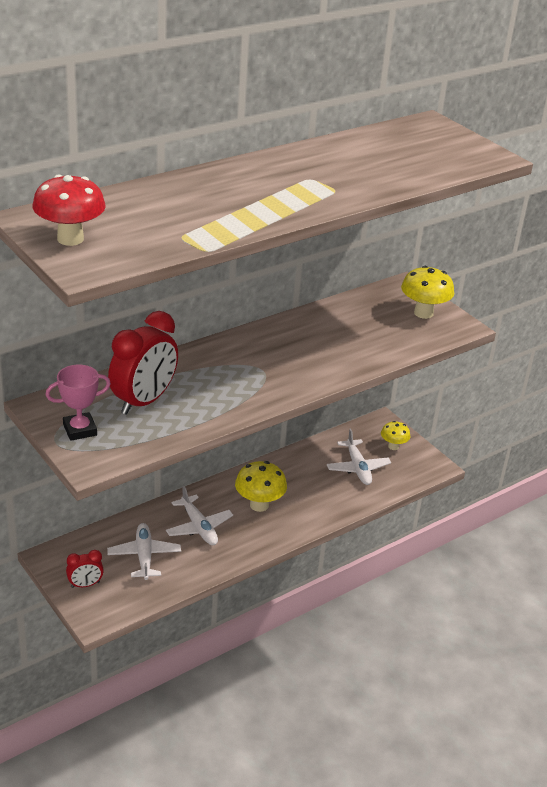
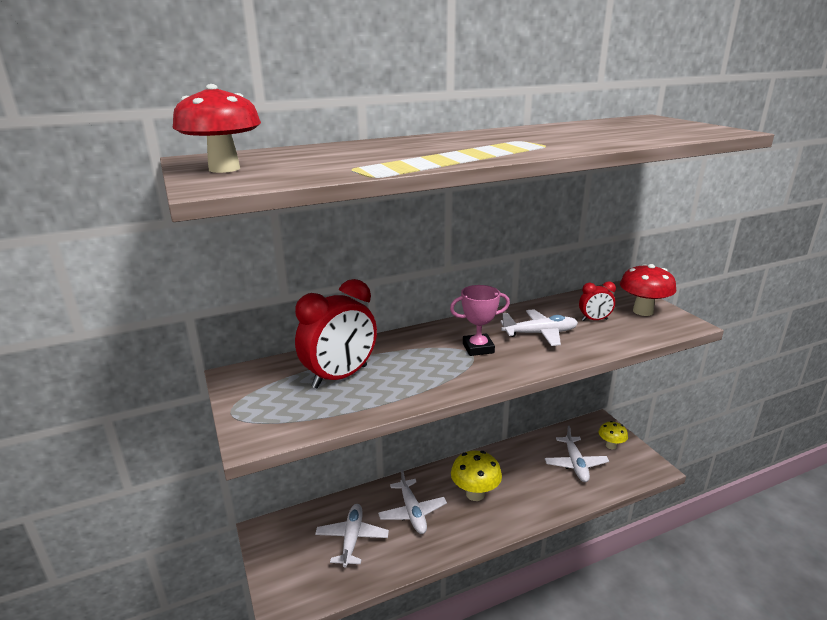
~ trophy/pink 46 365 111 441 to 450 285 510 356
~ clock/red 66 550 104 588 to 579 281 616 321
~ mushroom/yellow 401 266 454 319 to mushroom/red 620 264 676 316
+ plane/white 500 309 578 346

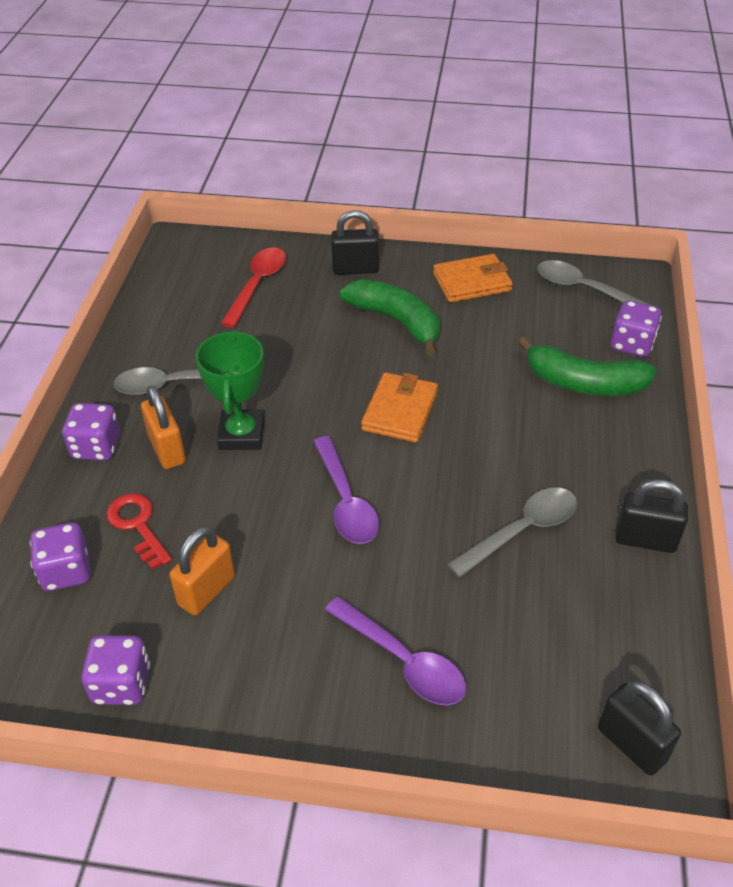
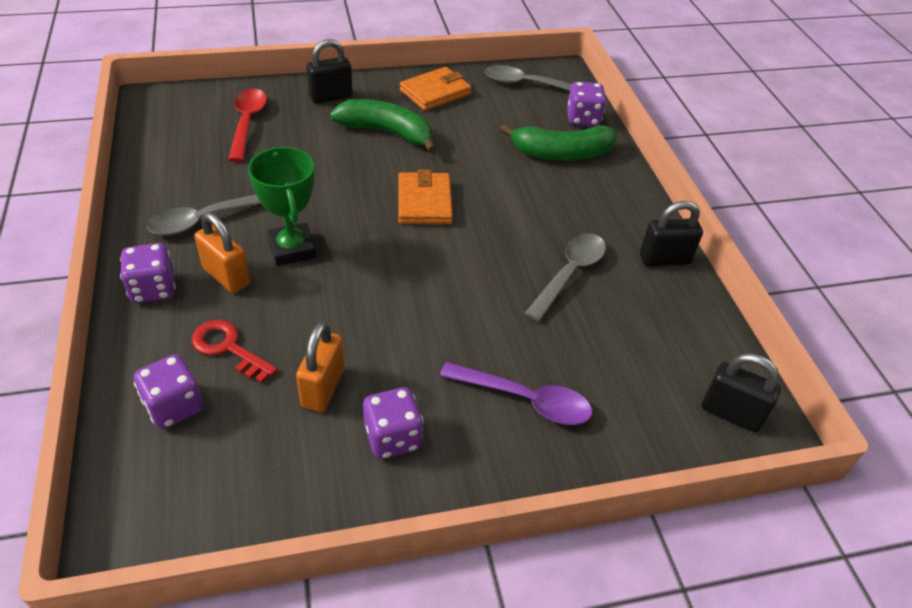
~ dice/purple 81 635 150 705 to 363 387 424 459
- spoon/purple 313 436 379 544

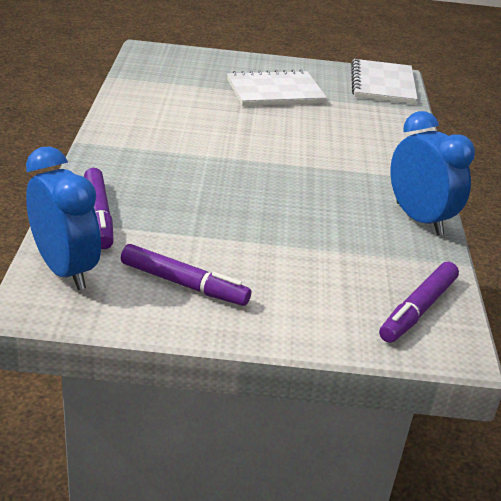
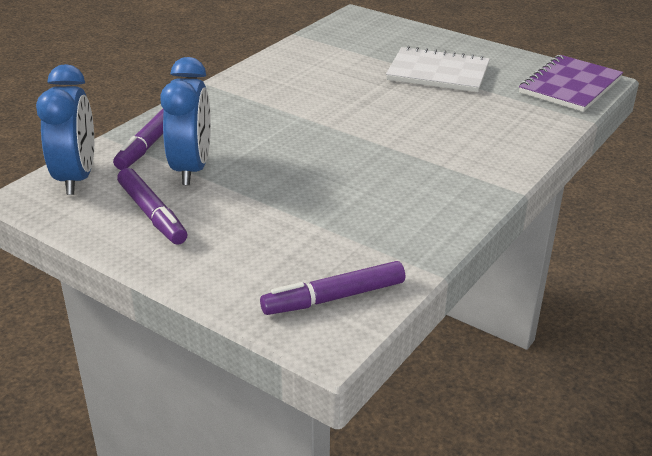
~ notebook/white 351 59 417 104 to notebook/purple 519 55 623 112
~ clock/blue 390 111 475 235 to 160 57 211 185

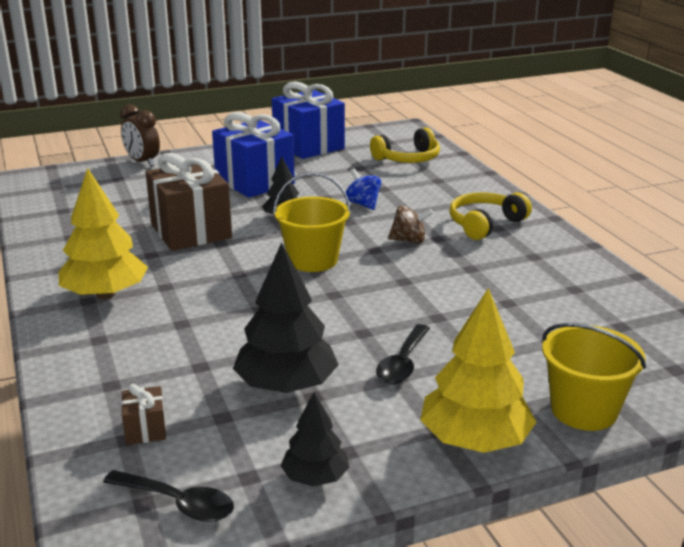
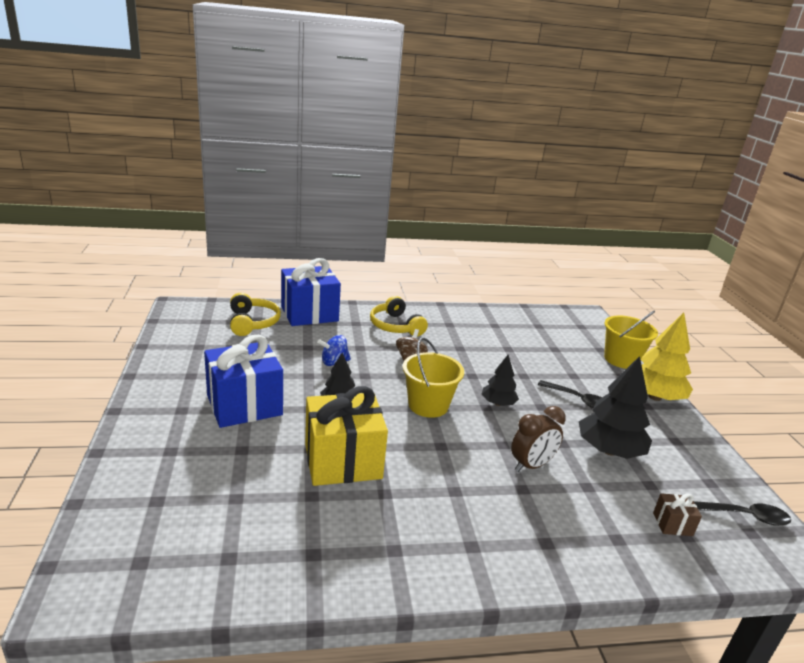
- tree/yellow 59 168 148 299
~ spoon/black 103 470 234 522 = 694 501 791 526 60 degrees clockwise
~ clock/brown 120 104 160 167 to 511 406 566 472
~ gift/brown 145 153 232 251 to gift/yellow 305 386 388 486
~ gift/blue 272 81 345 159 to 281 258 341 326
~ tree/black 281 392 349 486 to 481 355 519 406

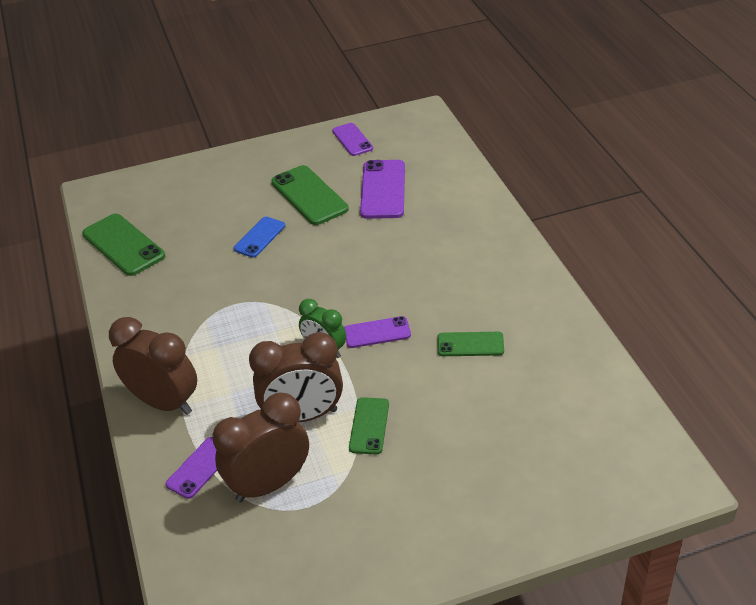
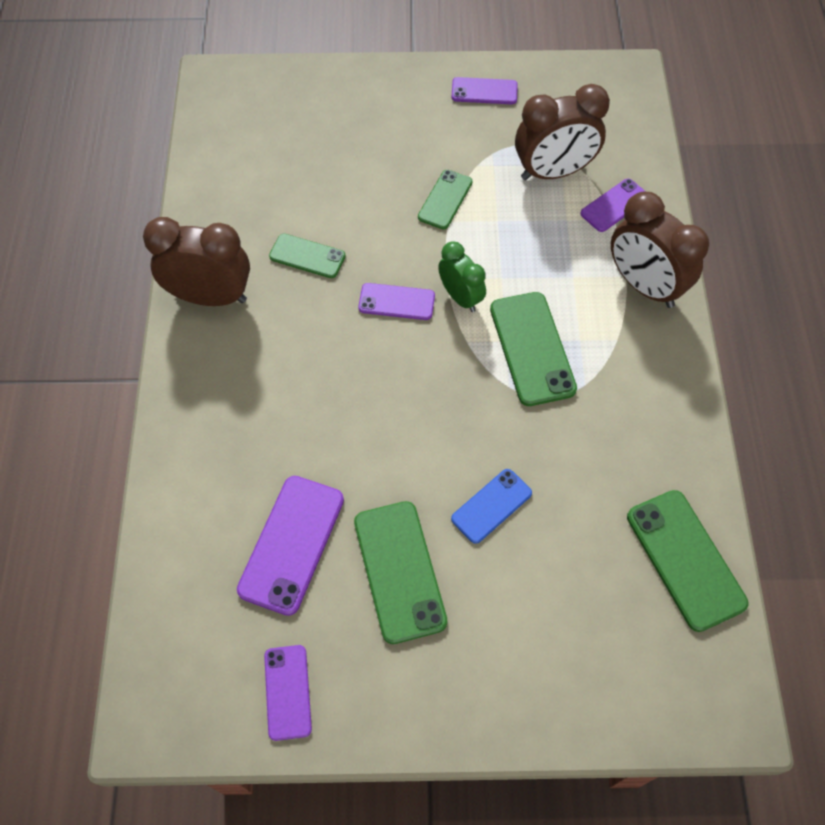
~ clock/brown 249 332 343 422 to 143 217 250 306
+ phone/purple 451 77 518 104
+ phone/green 490 292 577 406

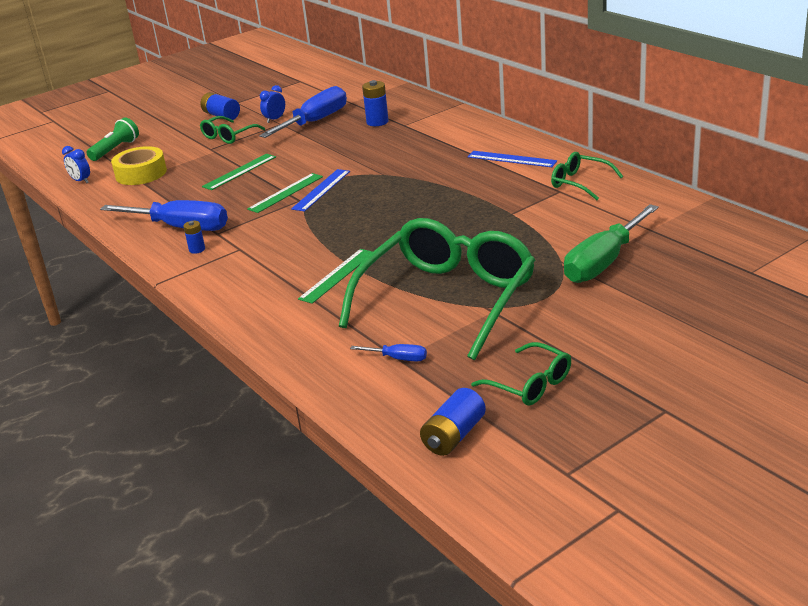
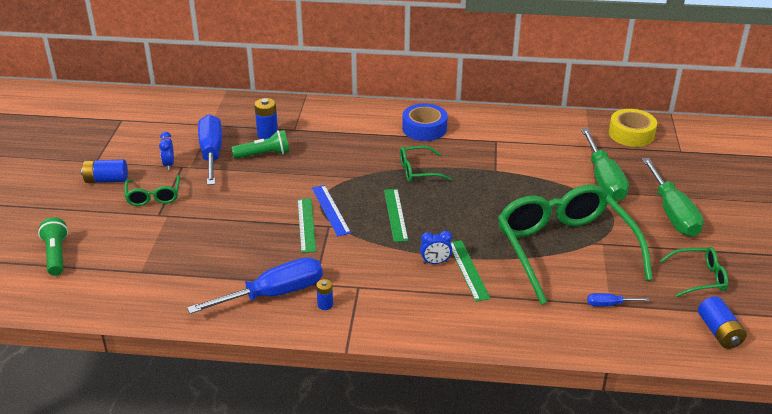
~ clock/blue 62 146 90 183 to 420 231 452 264
~ tape/yellow 111 146 167 185 to 609 109 657 147
~ ruler/green 202 154 276 190 to 384 189 408 242
~ screwdriver/blue 350 344 427 362 = 587 293 650 307 150 degrees counterclockwise
~ ruler/blue 468 151 557 167 to tape/blue 402 104 448 141
~ glasses/green 551 152 623 200 to 400 146 452 182
+ flashlight/green 232 130 289 159
+ screwdriver/green 642 158 704 237

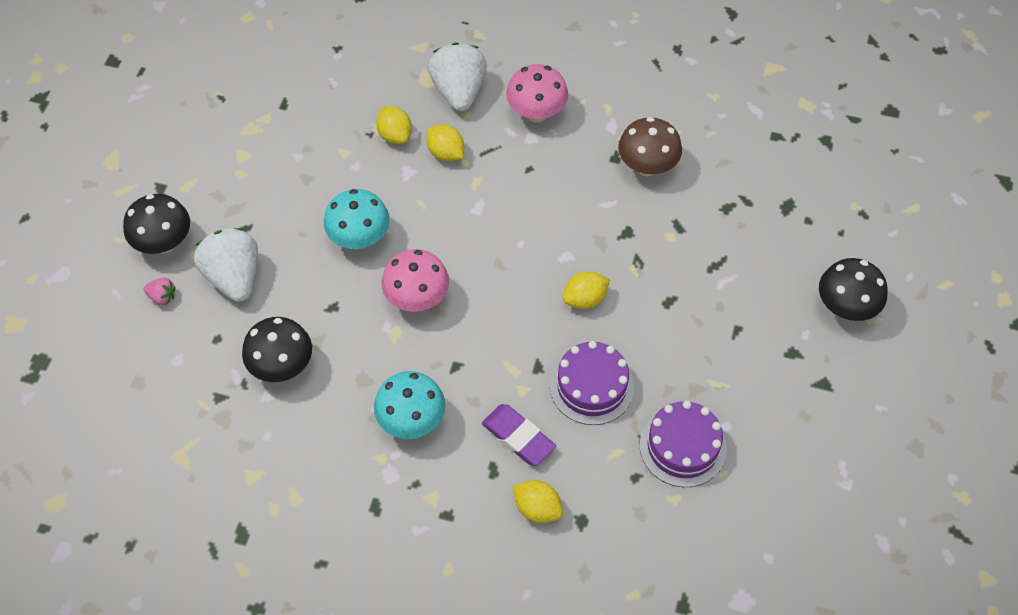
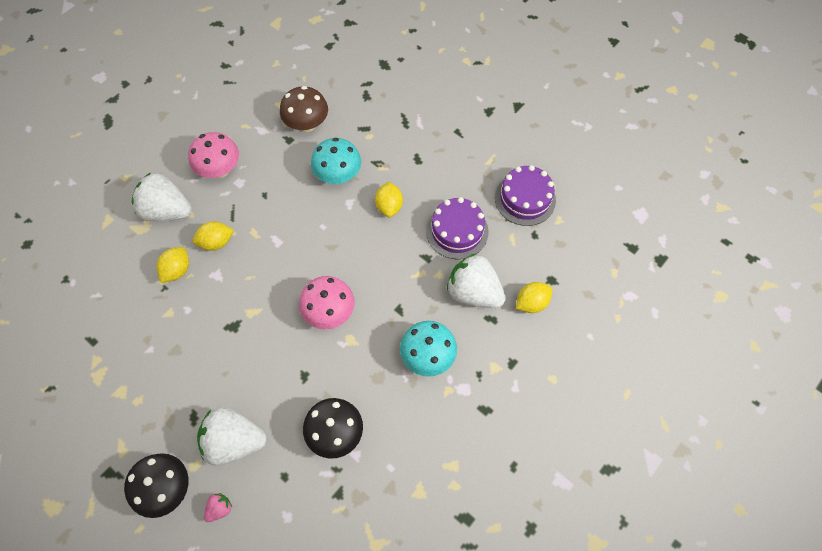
~ mushroom/turquoise 324 189 390 249 to 311 138 361 184
~ lemon/yellow 376 106 412 144 = 157 247 189 283 60 degrees counterclockwise
~ eraser/purple 482 404 556 466 to strawberry/white 447 253 506 308
- mushroom/black 819 258 888 321

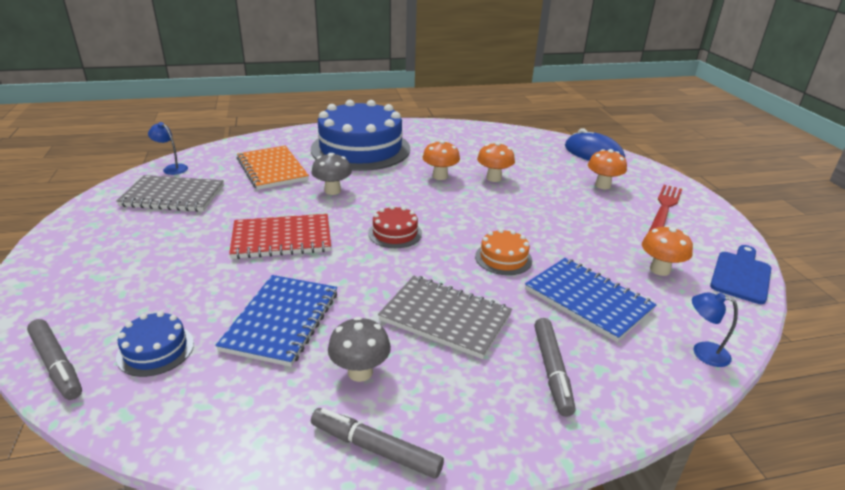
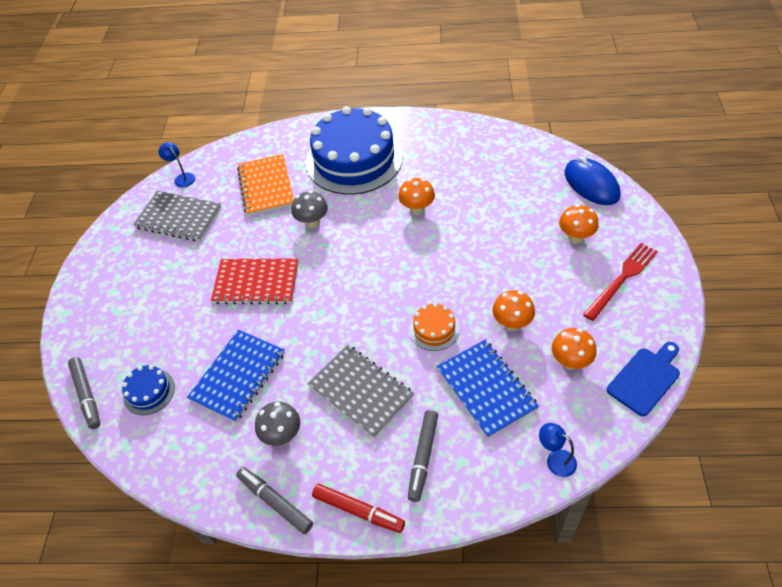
- cake/red 368 206 422 248
~ mushroom/orange 477 142 515 182 to 493 290 535 331
+ marker/red 312 484 405 533

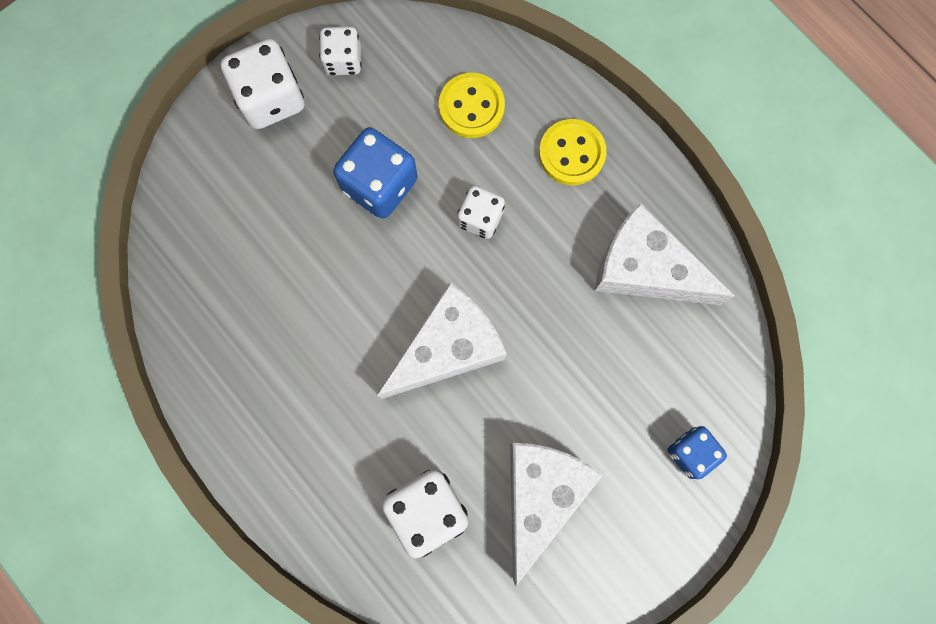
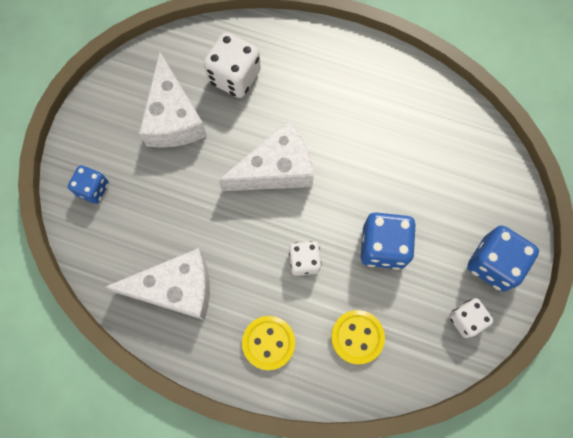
~ dice/white 221 39 304 129 to dice/blue 467 226 539 291
~ cheese/white 377 282 507 399 = 218 120 314 191 135 degrees counterclockwise

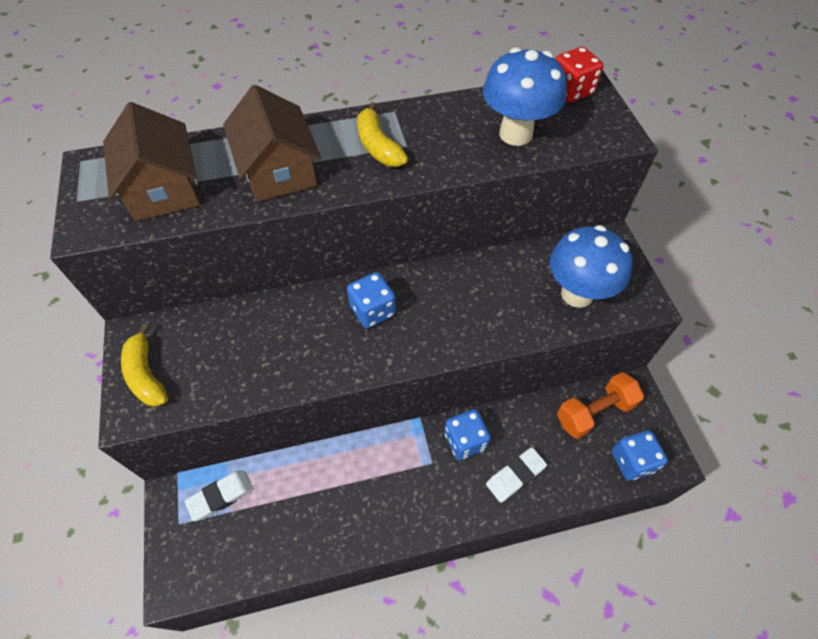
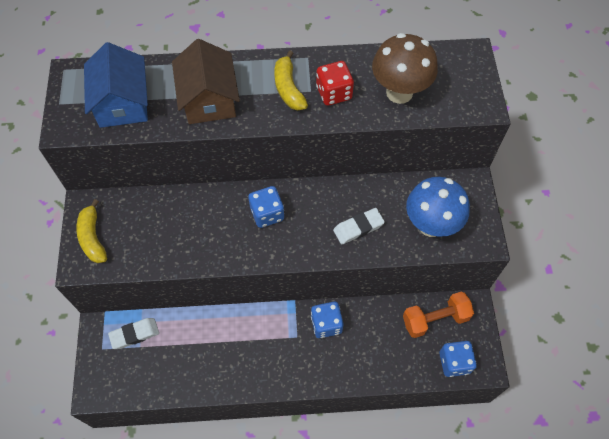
~ house/brown 103 102 200 221 to house/blue 84 42 148 128
~ mushroom/blue 483 47 567 146 to mushroom/brown 372 33 438 104
~ eraser/white 486 447 547 503 to 333 208 385 245
~ dice/red 556 47 604 102 to 316 61 354 106

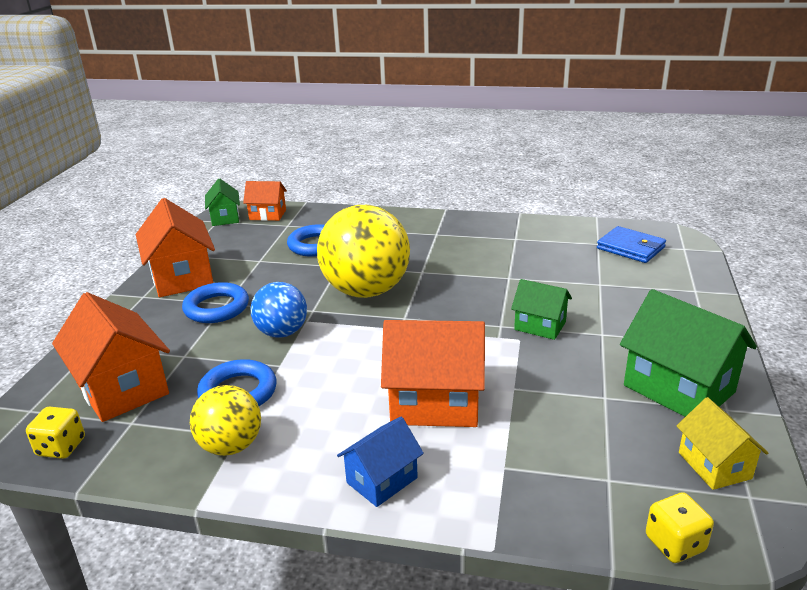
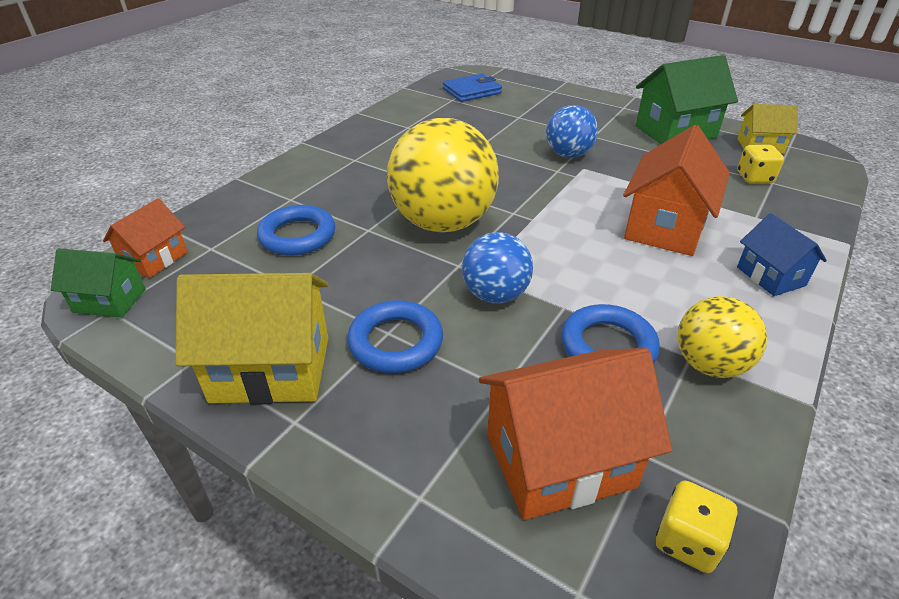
~ house/orange 136 198 215 297 to house/yellow 175 273 328 404
~ house/green 511 279 572 340 to ball/blue 546 105 598 158
~ dice/yellow 646 492 714 563 to 738 145 784 183

